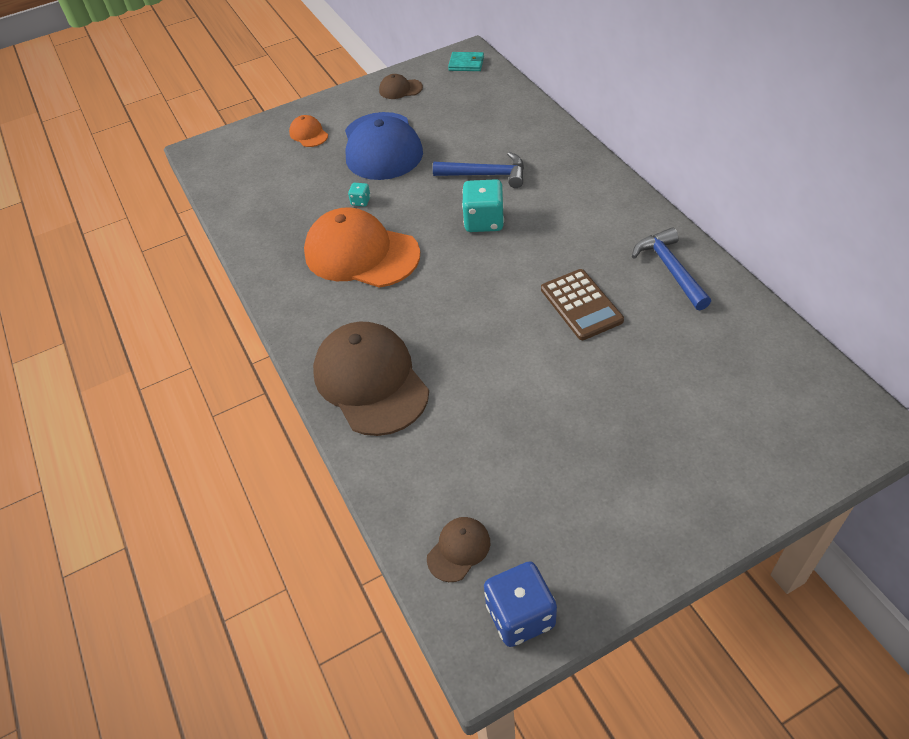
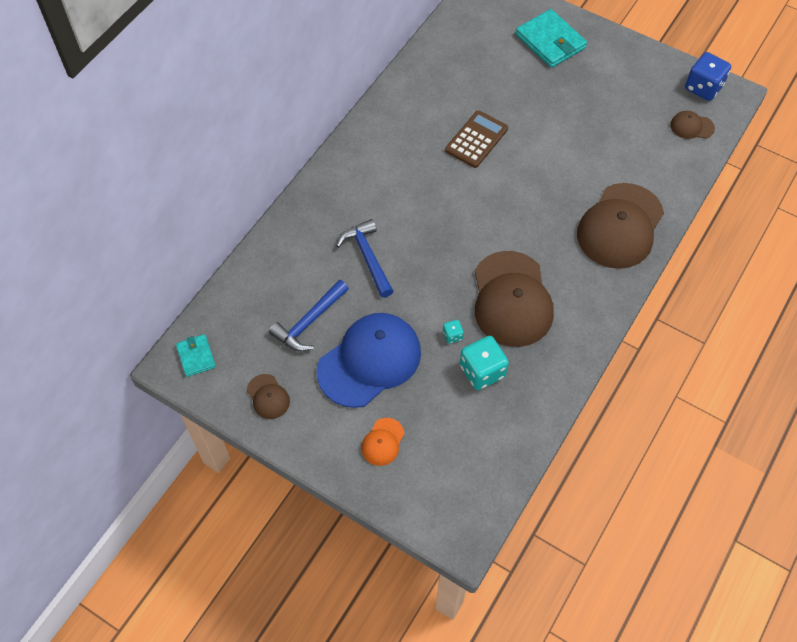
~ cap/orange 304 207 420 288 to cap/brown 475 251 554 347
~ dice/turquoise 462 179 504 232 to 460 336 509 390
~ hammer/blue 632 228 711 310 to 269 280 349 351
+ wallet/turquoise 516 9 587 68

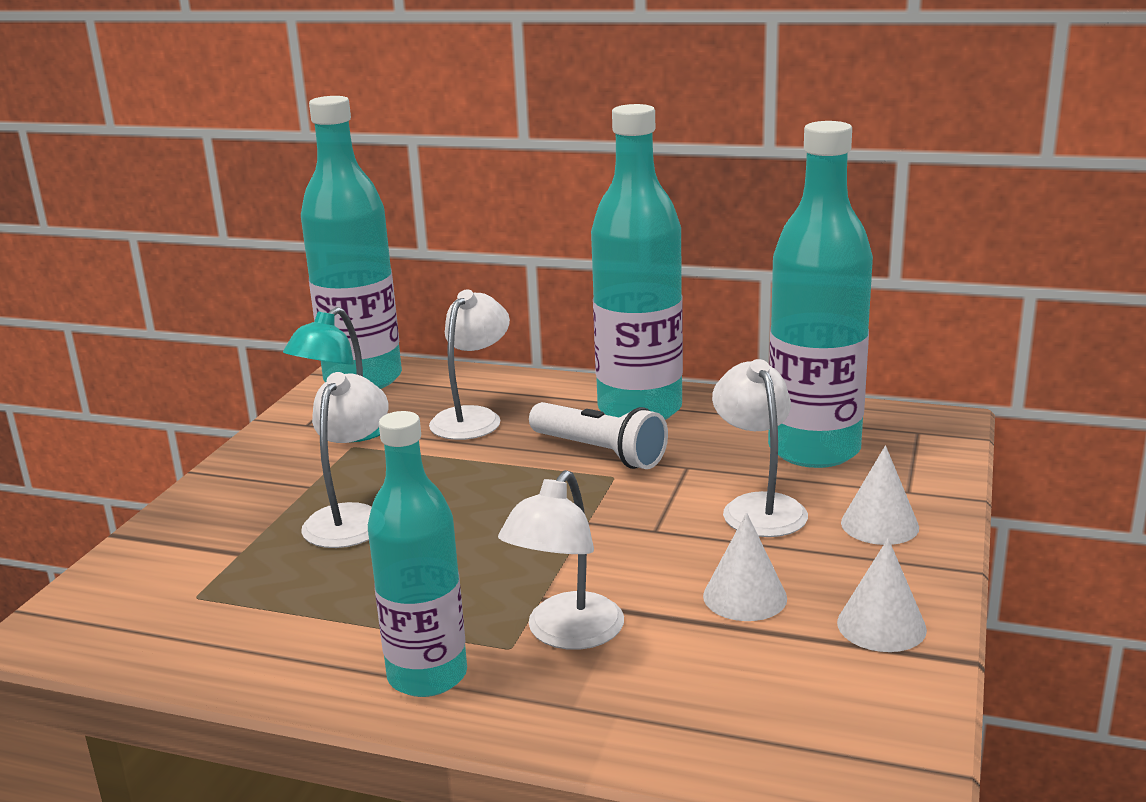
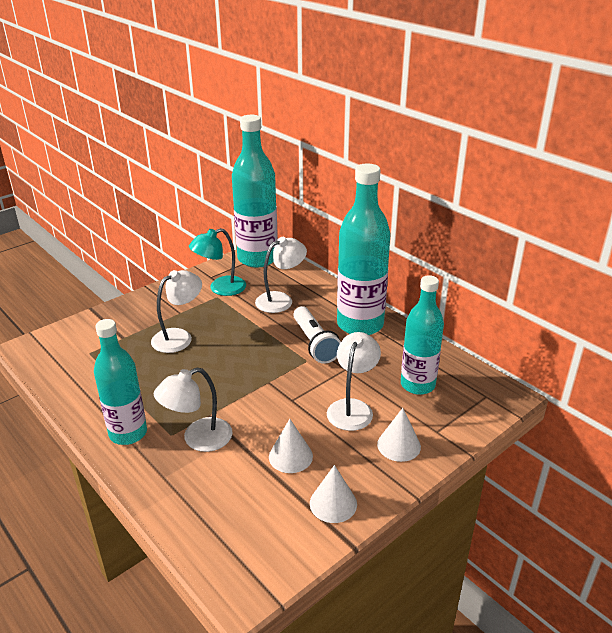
~ bottle/turquoise 768 121 873 468 = 401 275 444 395 x0.66

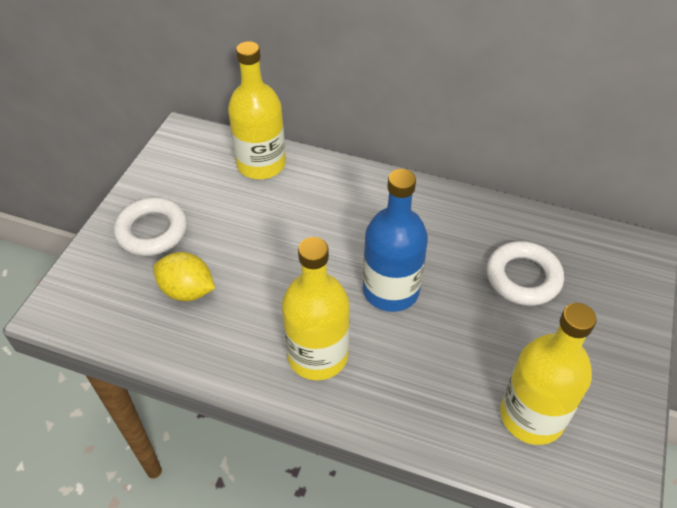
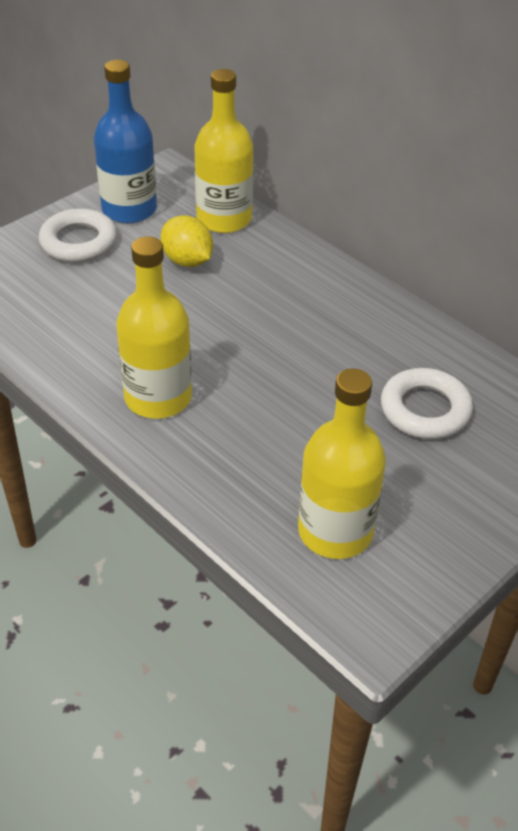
~ lemon/yellow 153 252 215 301 to 161 216 213 267
~ bottle/blue 363 169 428 312 to 94 60 157 223

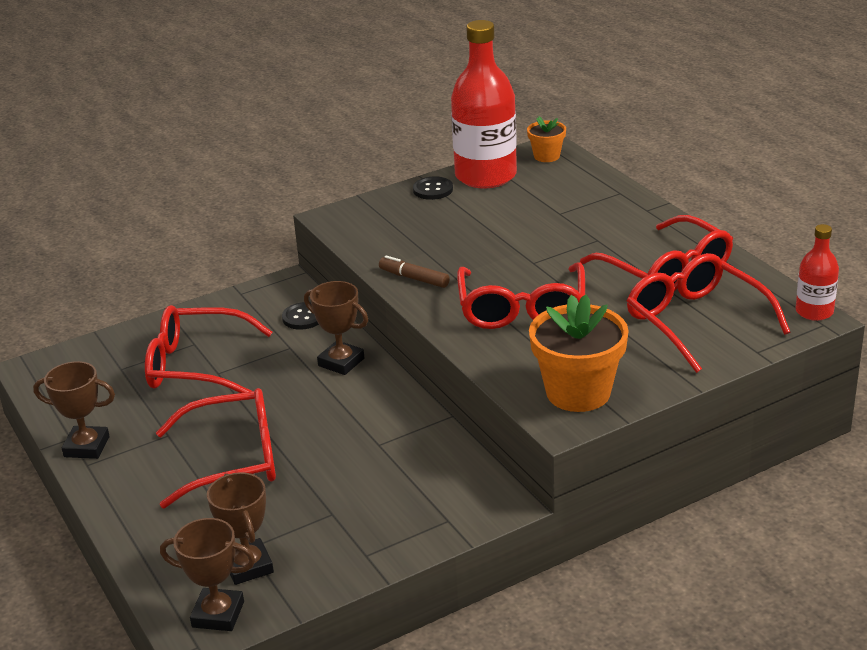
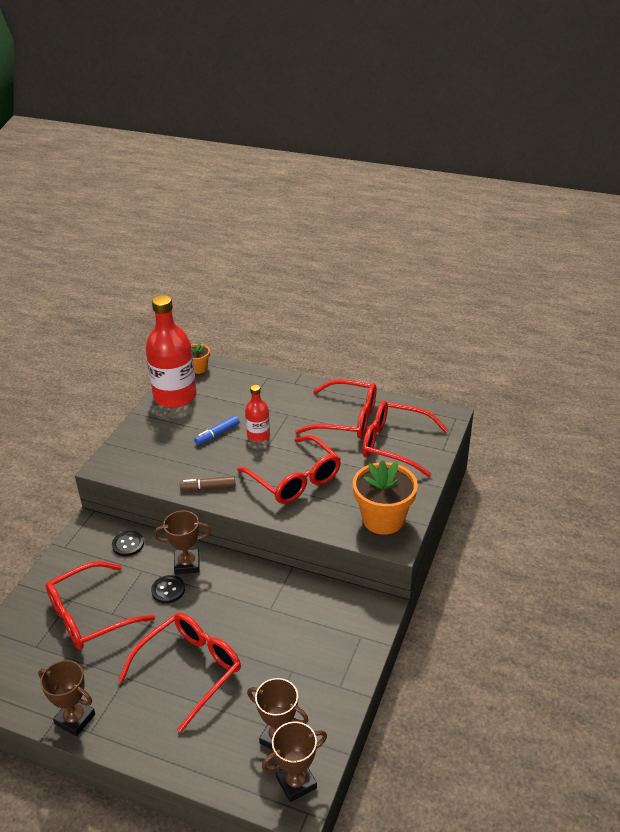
~ trophy/brown 33 361 115 459 = 38 660 95 736 60 degrees clockwise
~ button/black 413 176 453 200 to 151 575 185 604
~ bottle/red 796 224 839 321 to 245 385 270 442
+ marker/blue 194 416 240 445

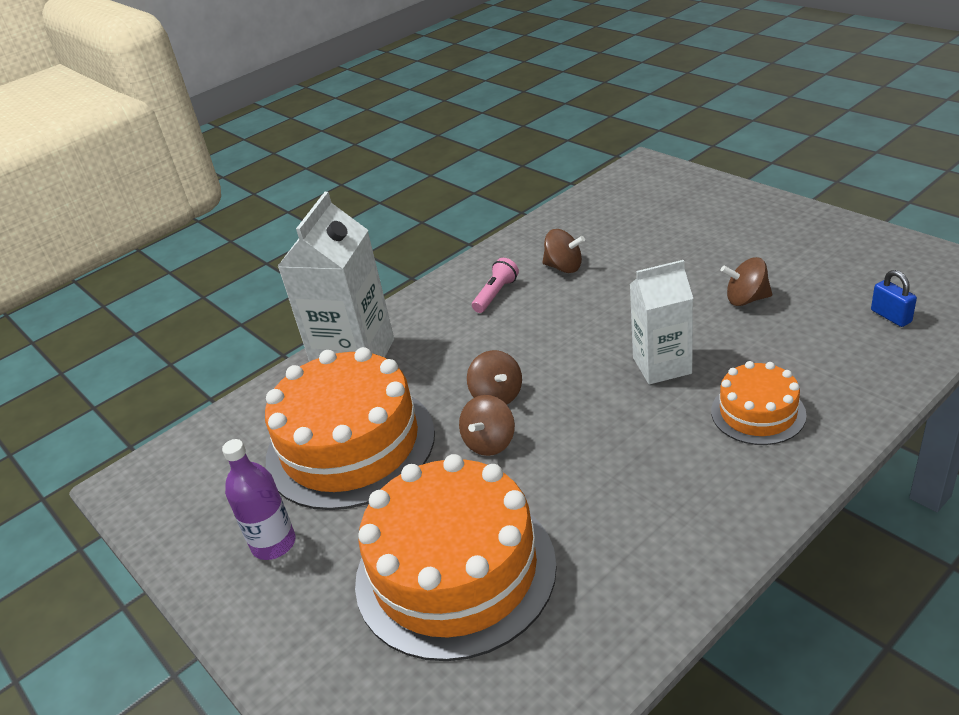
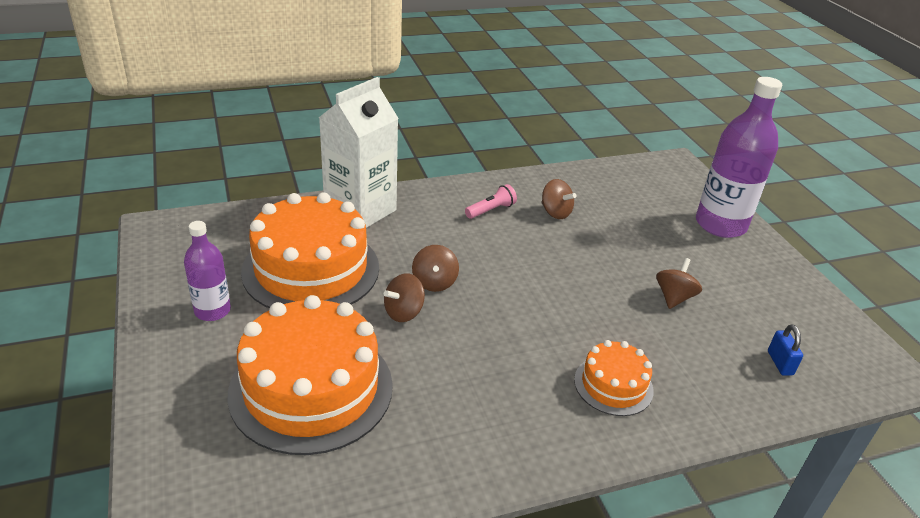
- carton/white 630 260 693 384
~ spinning top/brown 721 257 772 306 = 656 258 702 309 90 degrees clockwise
+ bottle/purple 696 77 782 238

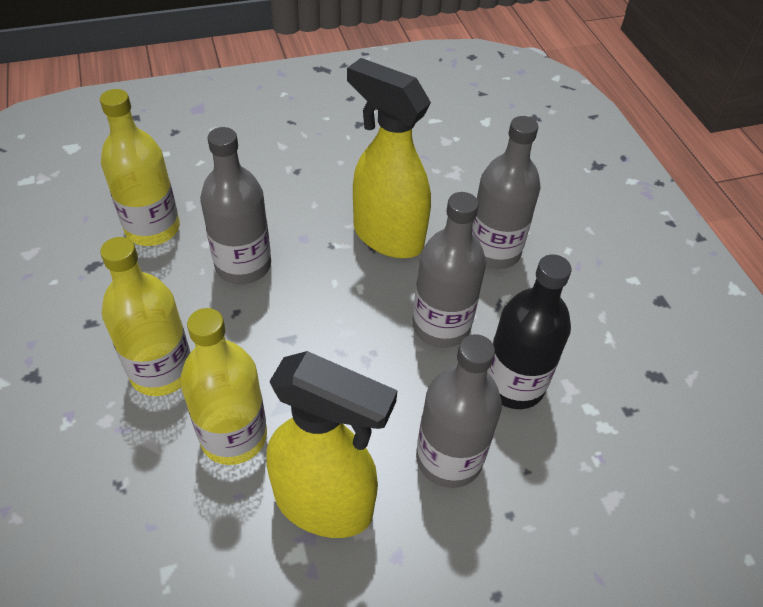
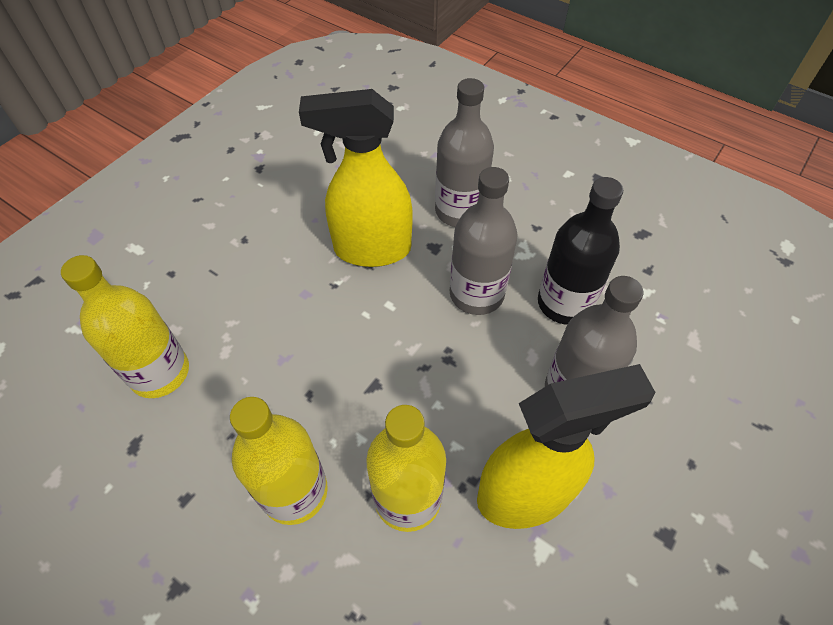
- bottle/grey 200 127 271 284

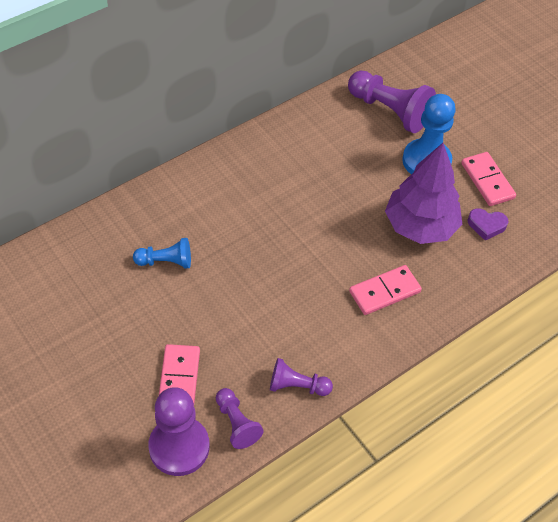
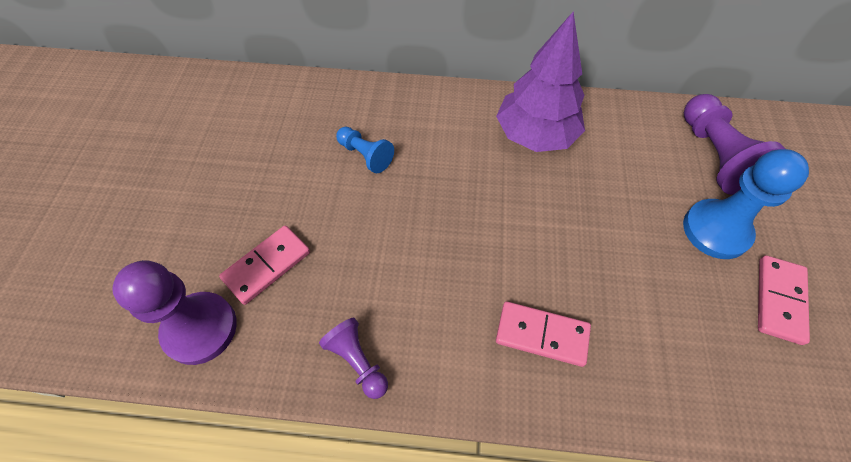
- pawn/purple 216 388 264 449
~ tree/purple 385 143 462 244 to 496 12 585 152
- heart/purple 467 208 509 241

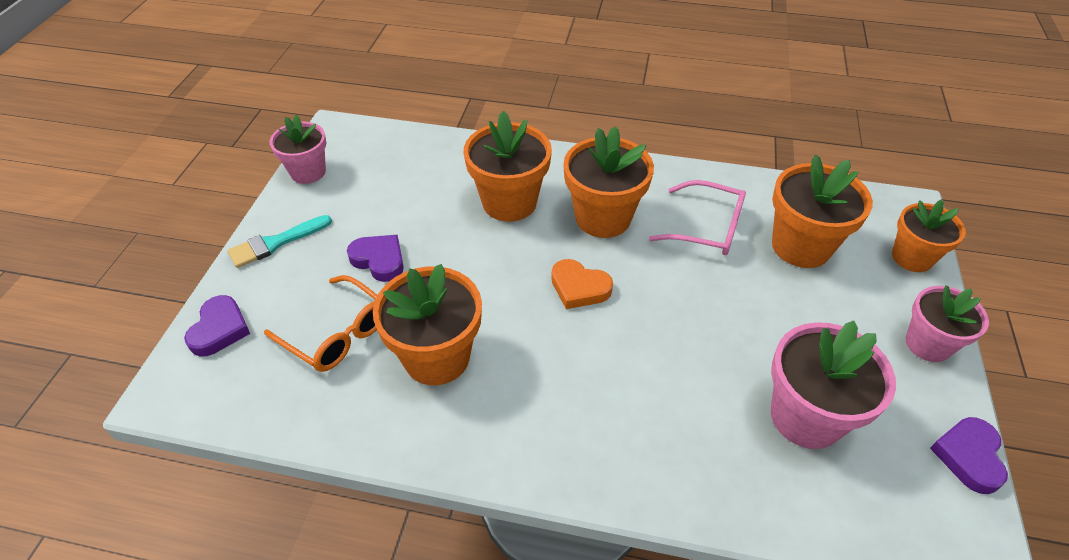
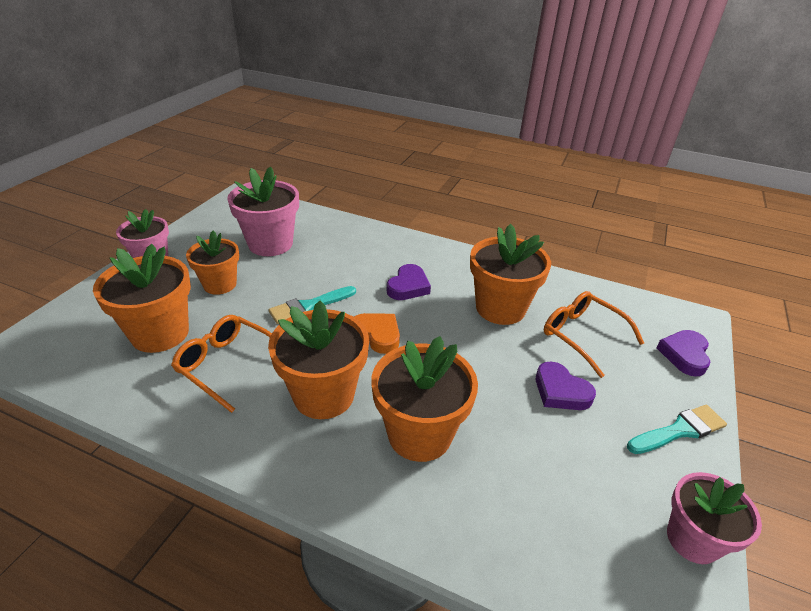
~ glasses/pink 649 180 746 255 to glasses/orange 171 315 272 413
~ flower pot/orange 892 199 966 272 to 186 231 239 295
~ heart/purple 930 417 1008 494 to 387 264 431 300
+ brush/turquoise 269 286 356 324

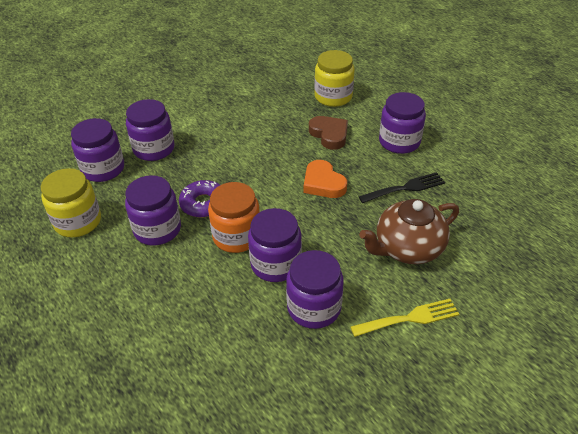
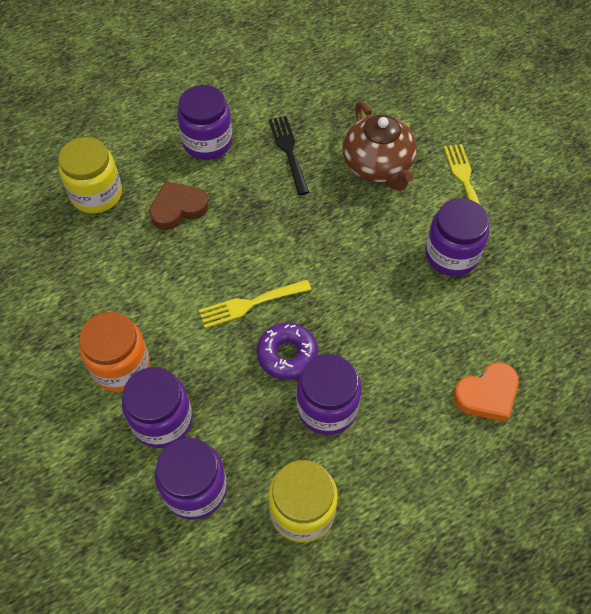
~ jar/orange 208 182 260 253 to 79 312 150 392
- jar/purple 248 208 302 282
~ heart/orange 304 160 347 198 to 453 362 519 422
+ fork/yellow 199 280 311 328

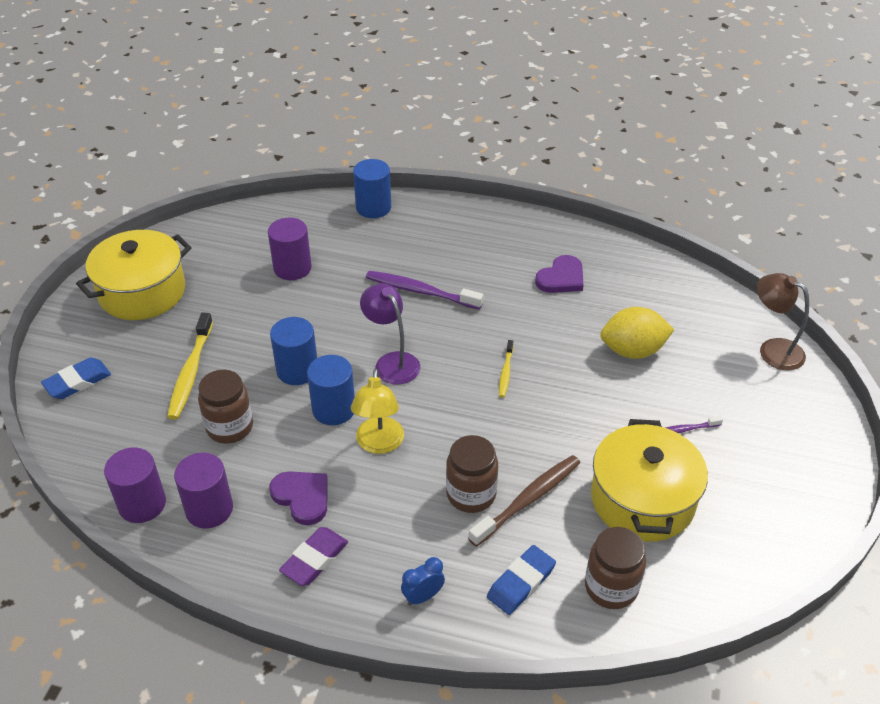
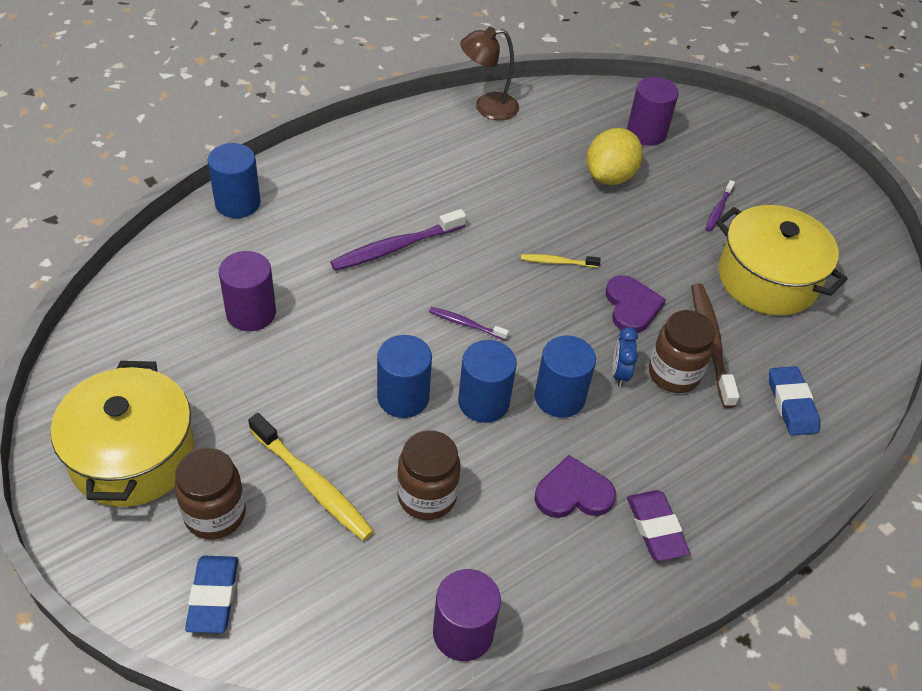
~ cylinder/purple 174 453 233 529 to 627 77 679 146
~ lamp/yellow 351 369 404 454 to cylinder/blue 534 336 596 418
~ lamp/purple 360 283 421 385 to toothbrush/purple 429 307 509 340
~ clock/blue 401 557 445 606 to 612 327 638 387
~ toothbrush/yellow 499 340 513 397 = 521 254 601 267 135 degrees clockwise
~ heart/purple 535 255 584 293 to 606 275 666 333
~ jar/brown 585 527 646 609 to 174 447 246 540
~ lamp/brown 757 273 809 371 to 460 27 519 120

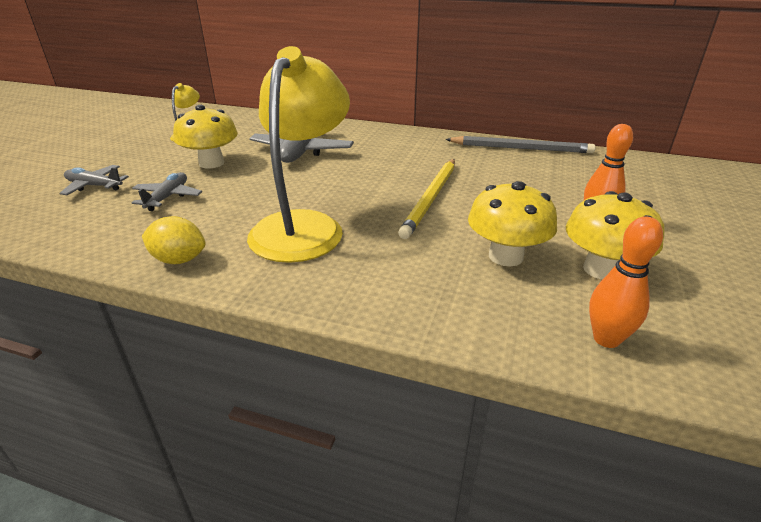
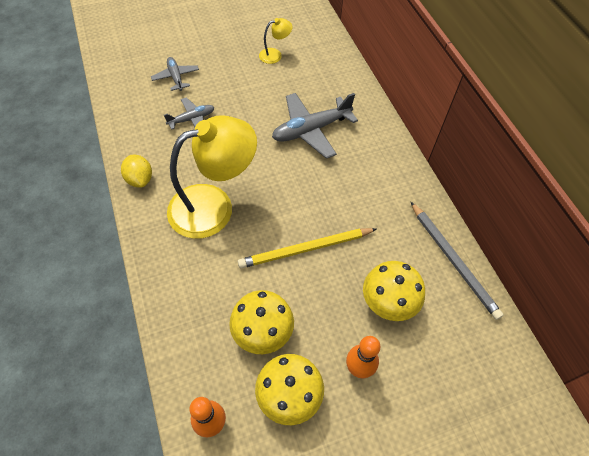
~ mushroom/yellow 173 105 238 169 to 363 261 425 321

